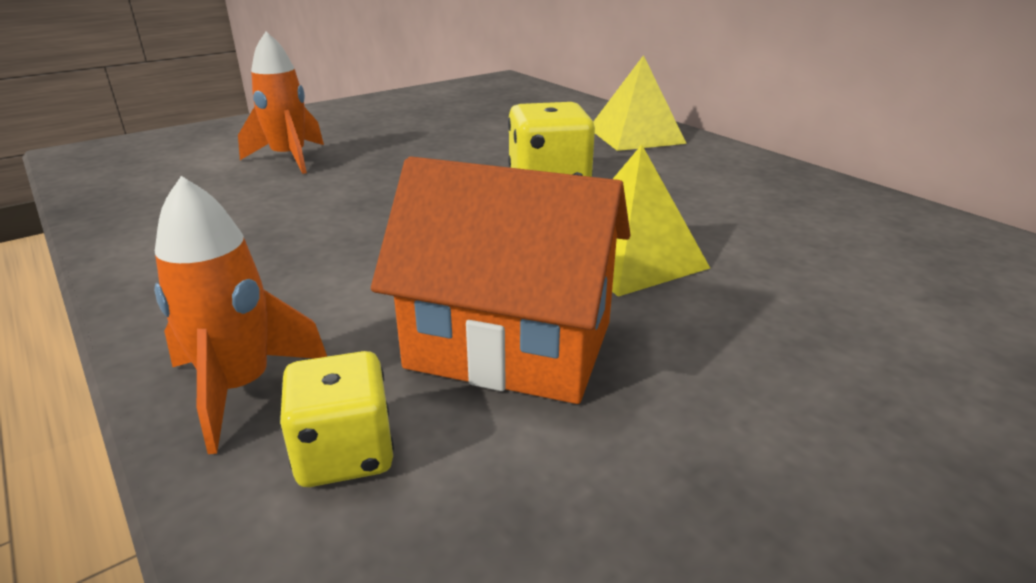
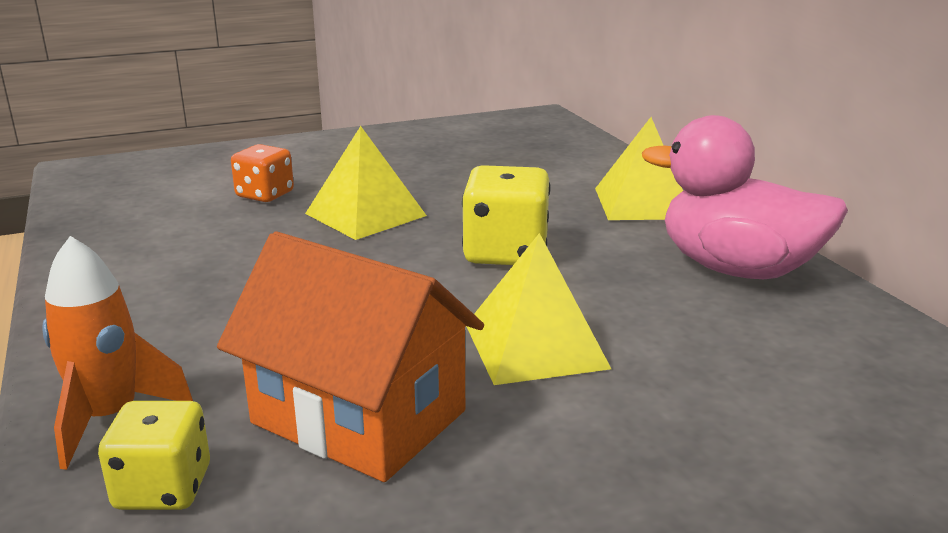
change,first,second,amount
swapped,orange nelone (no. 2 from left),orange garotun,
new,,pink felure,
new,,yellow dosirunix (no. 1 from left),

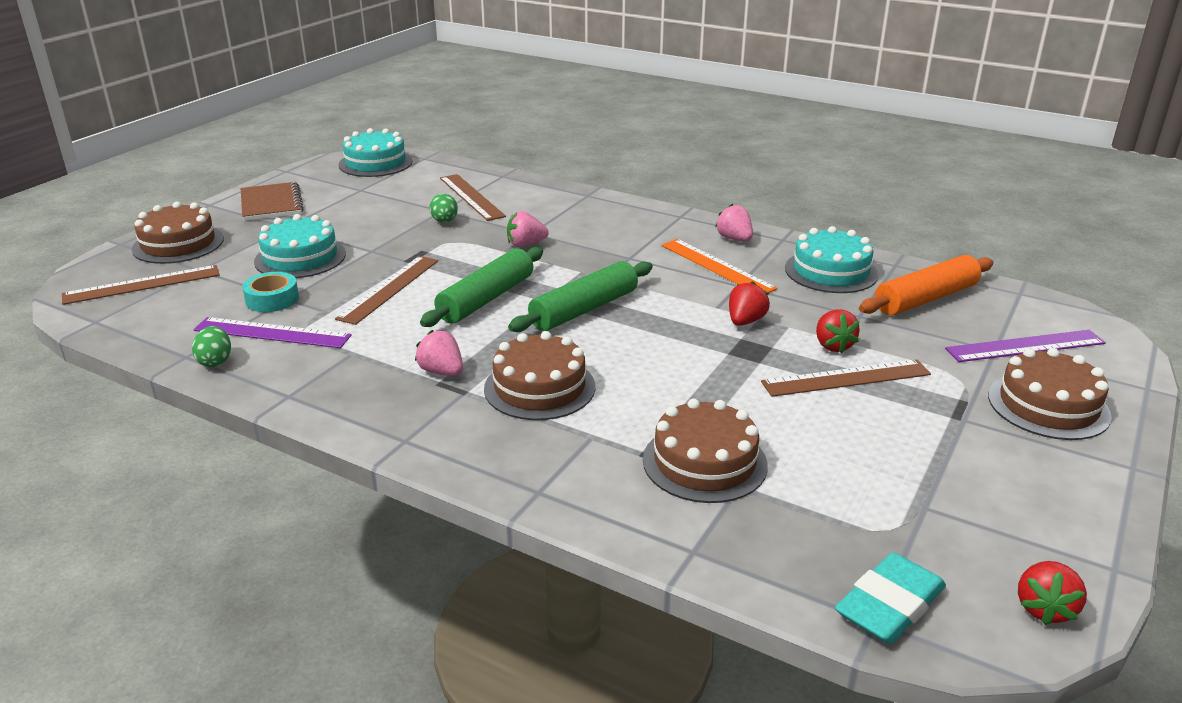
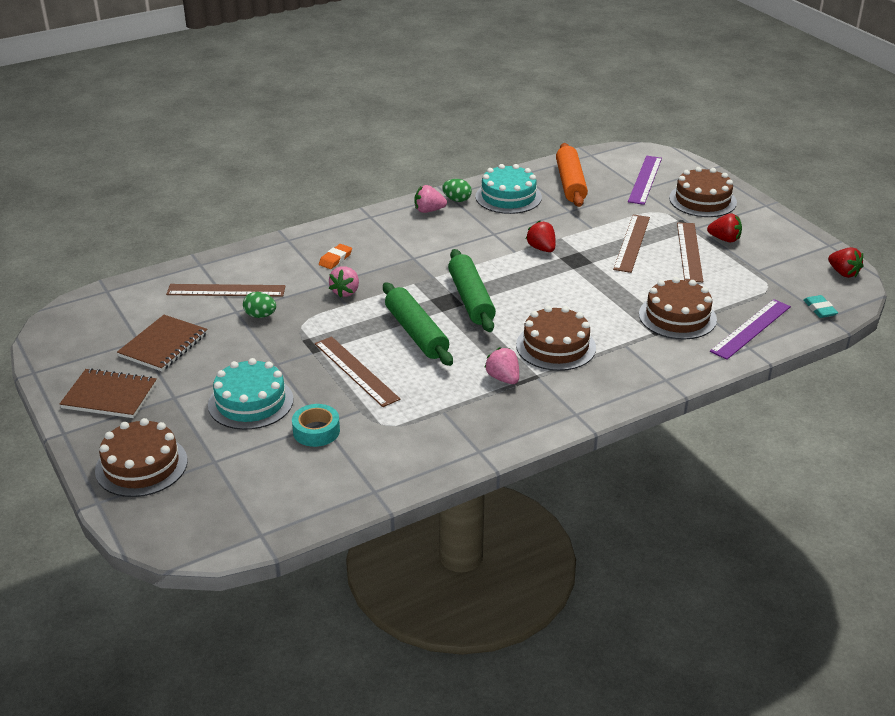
change,first,second,amount
gone,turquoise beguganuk (no. 2 from left),,
gone,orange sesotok,,
shifted,brown sesotok (no. 1 from left in the first image),brown sesotok (no. 4 from left),
shifted,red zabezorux (no. 2 from left),,
shifted,purple sesotok (no. 1 from left in the first image),purple sesotok (no. 2 from left),
shifted,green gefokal (no. 1 from left in the first image),green gefokal (no. 2 from left),
rotated,pink zabezorux (no. 1 from left in the first image),pink zabezorux (no. 3 from left),75 degrees clockwise
scaled,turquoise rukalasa,,x0.59
new,,orange rukalasa,
new,,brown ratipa (no. 2 from left),

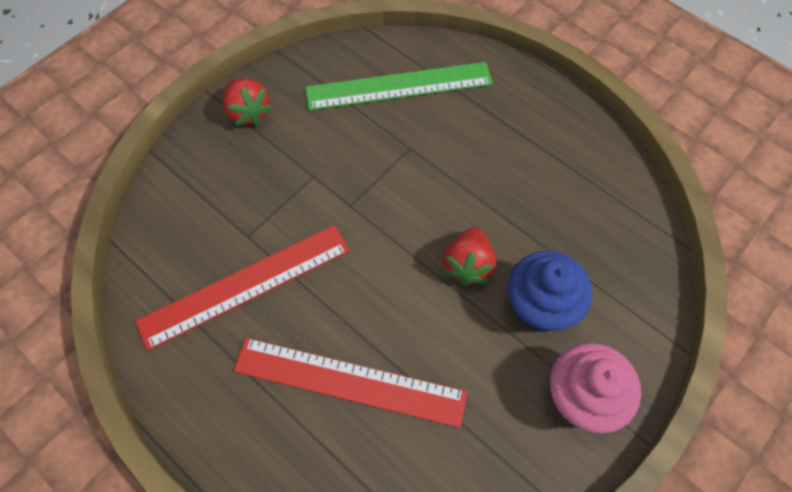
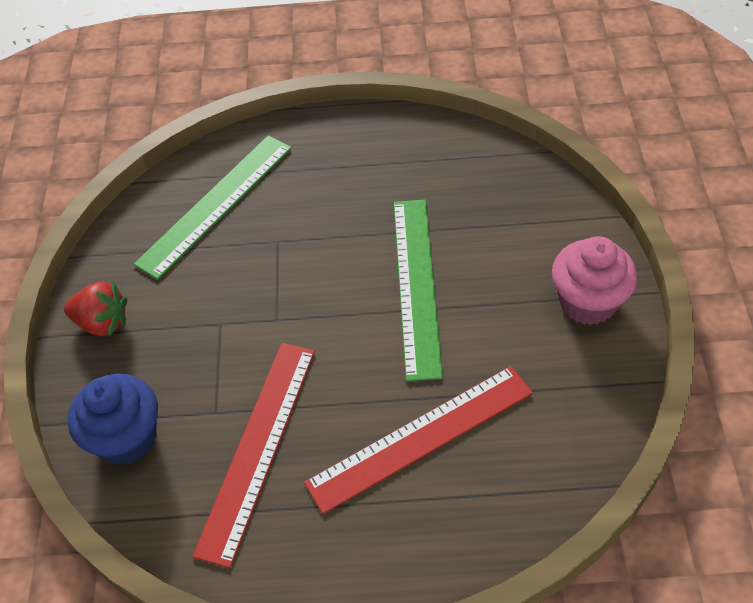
change,first,second,amount
swapped,red zabezorux (no. 2 from left),green sesotok (no. 2 from left),
shifted,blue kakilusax,,

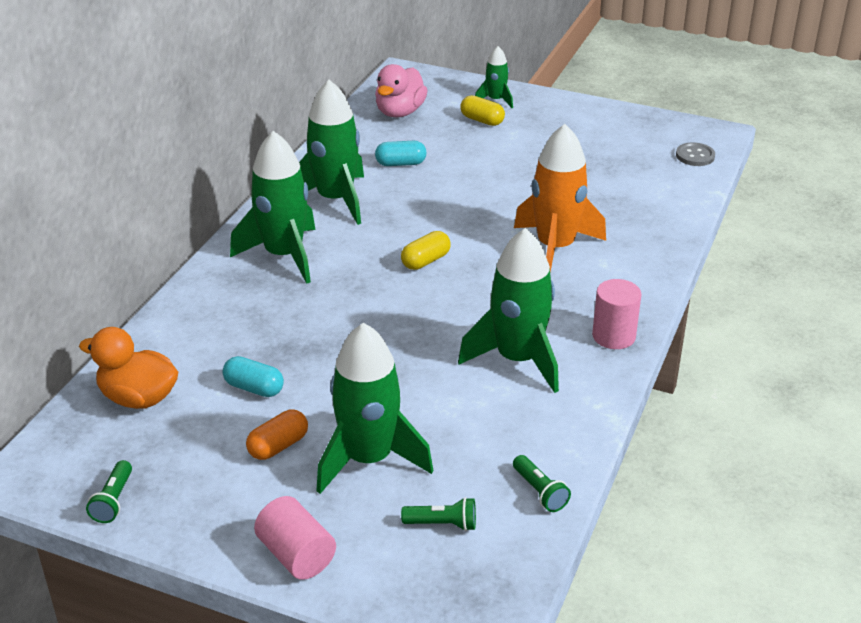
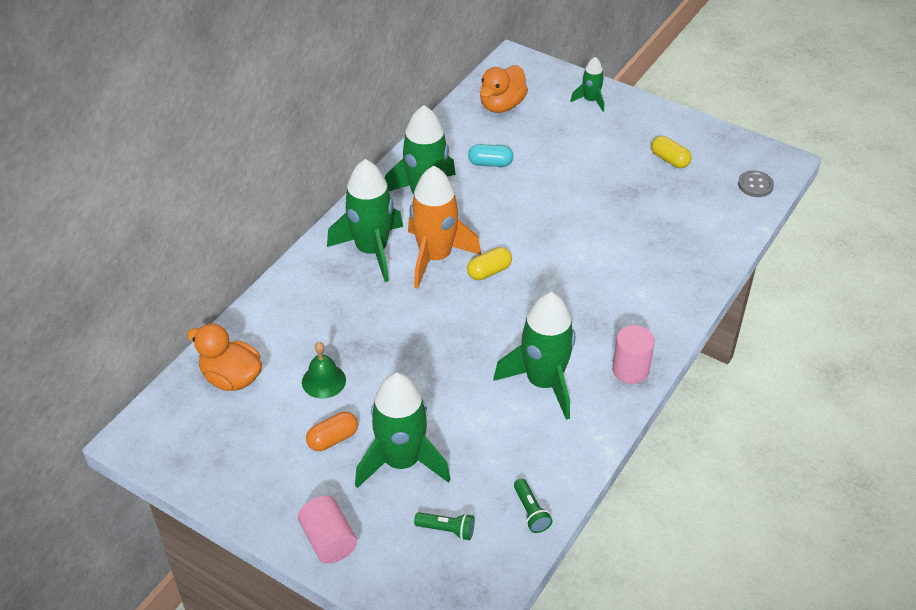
change,first,second,amount
repainted,pink felure,orange felure (no. 2 from left),
shifted,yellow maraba (no. 2 from left),,
shifted,orange nelone,,
swapped,turquoise maraba (no. 1 from left),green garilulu,
gone,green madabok (no. 1 from left),,

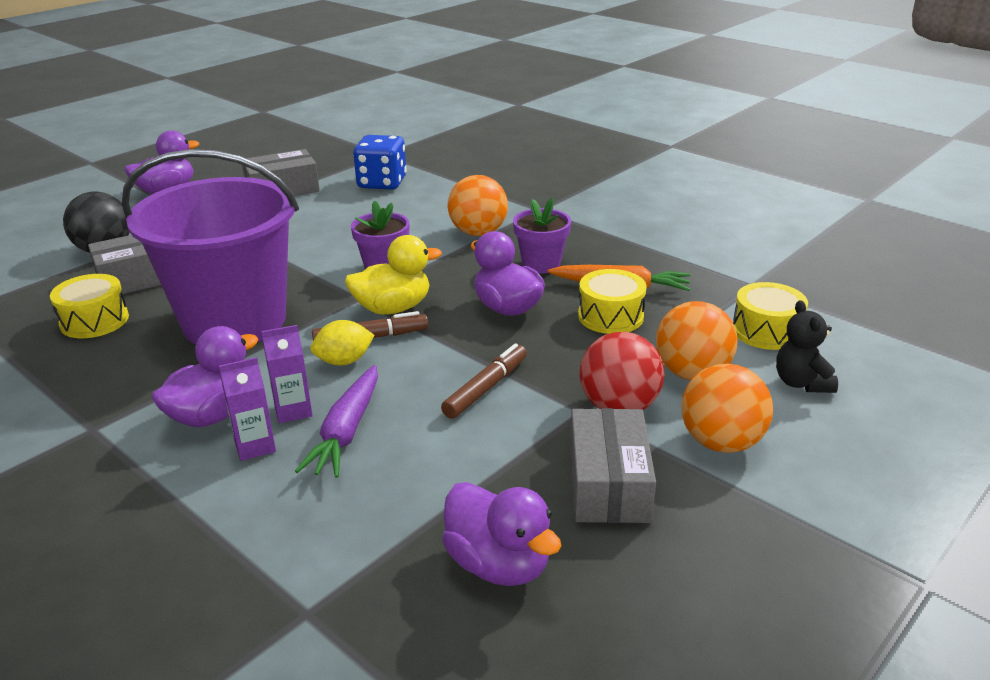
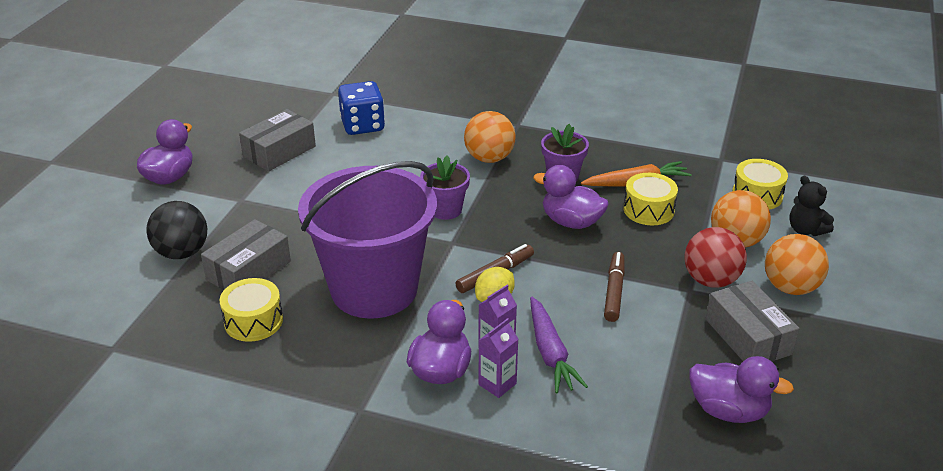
change,first,second,amount
gone,yellow felure,,

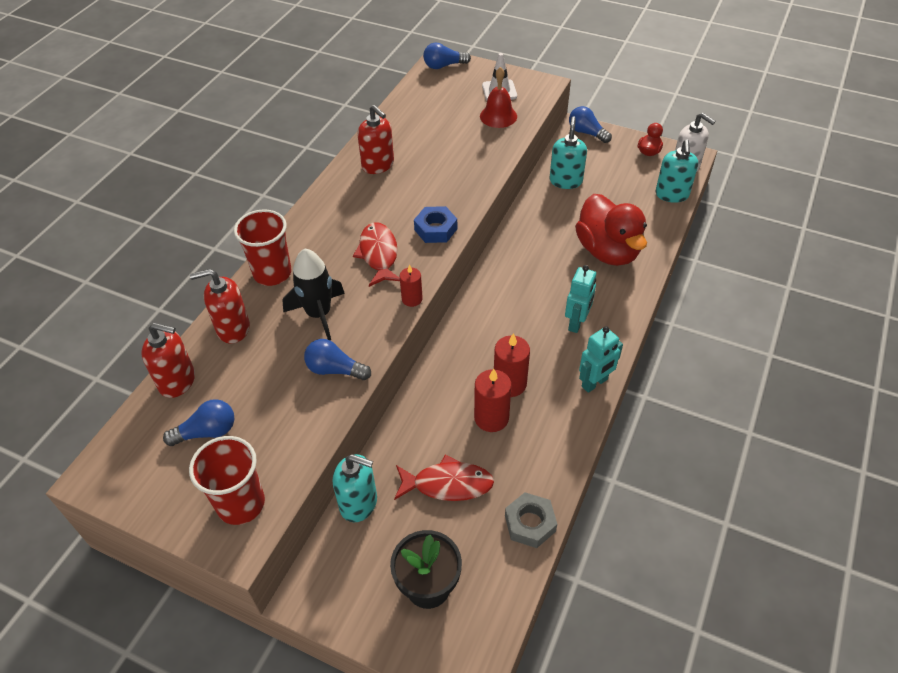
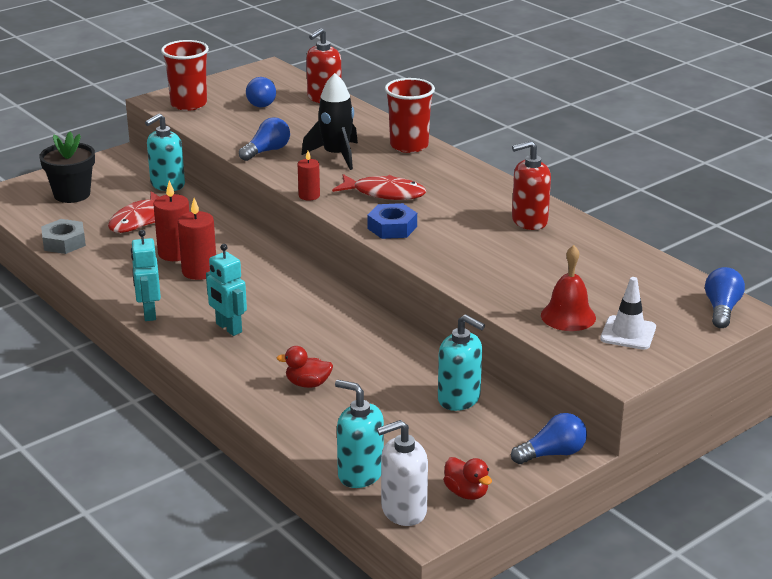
change,first,second,amount
scaled,red felure (no. 1 from left),,x0.44
gone,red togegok (no. 2 from left),,

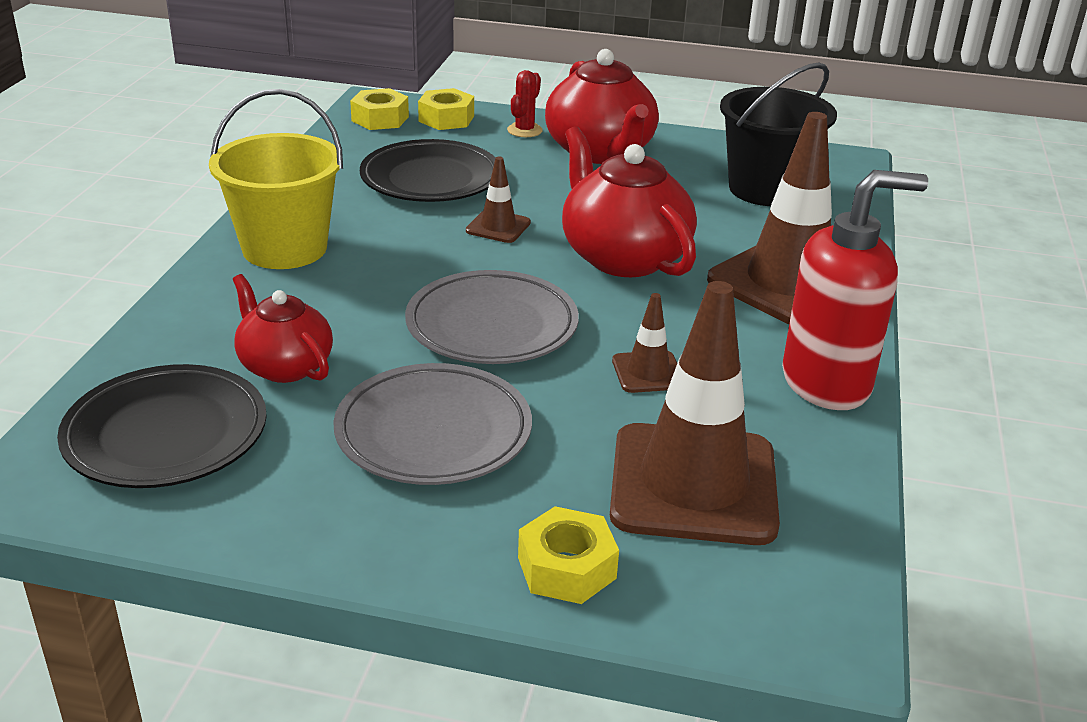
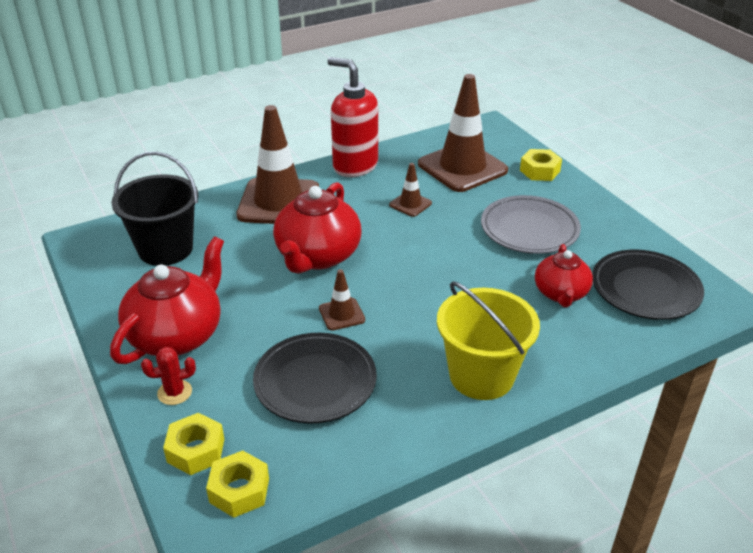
change,first,second,amount
gone,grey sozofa (no. 2 from left),,

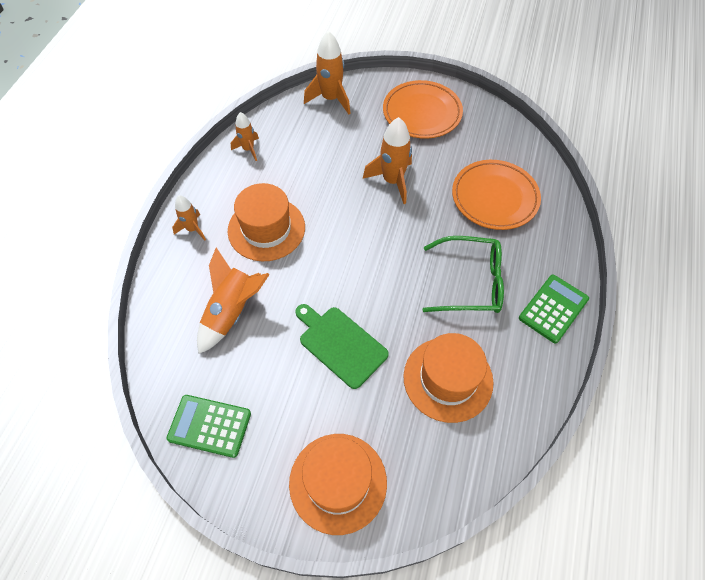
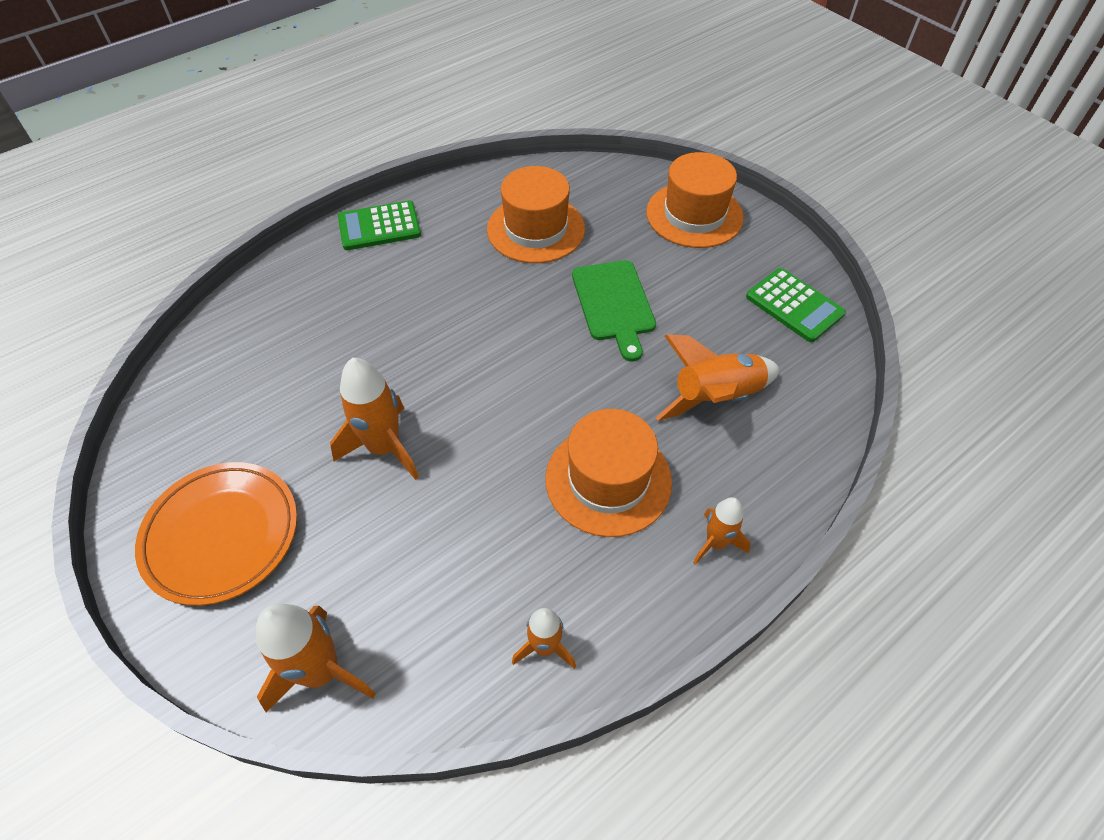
change,first,second,amount
gone,orange sozofa (no. 2 from left),,
gone,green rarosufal,,

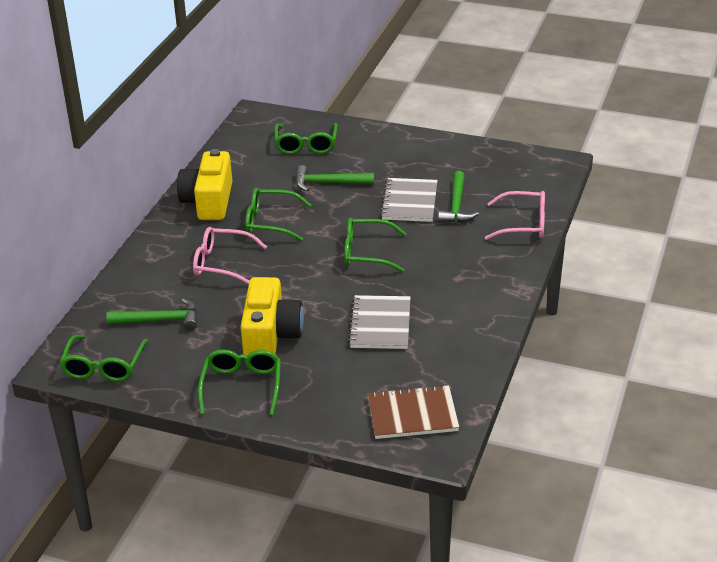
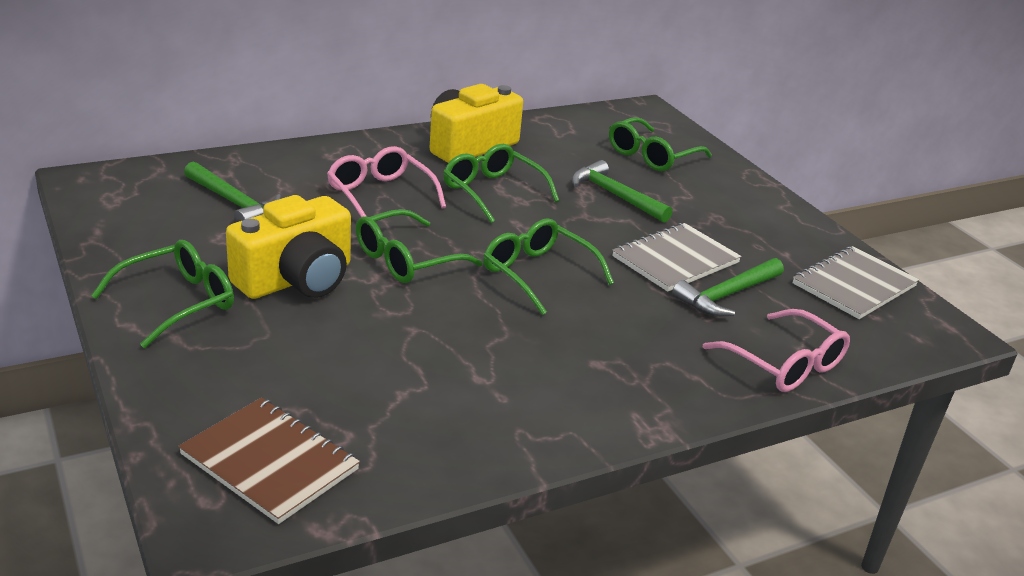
change,first,second,amount
shifted,grey ratipa (no. 1 from left in the first image),grey ratipa (no. 2 from left),
shifted,green rarosufal (no. 1 from left in the first image),green rarosufal (no. 2 from left),

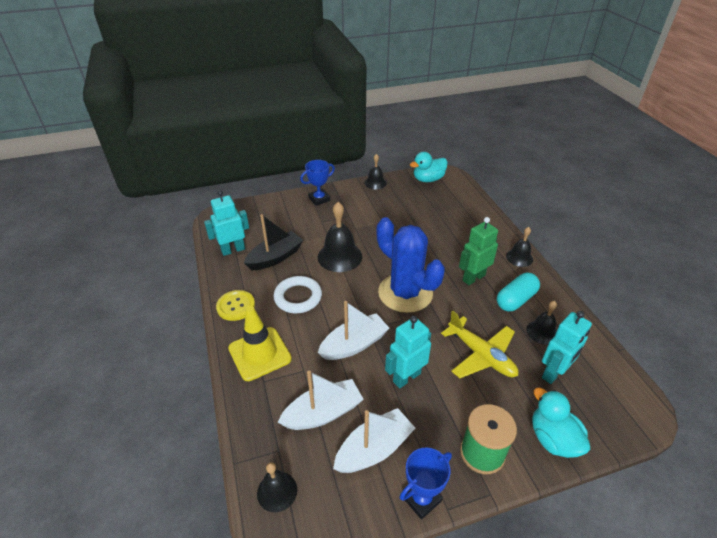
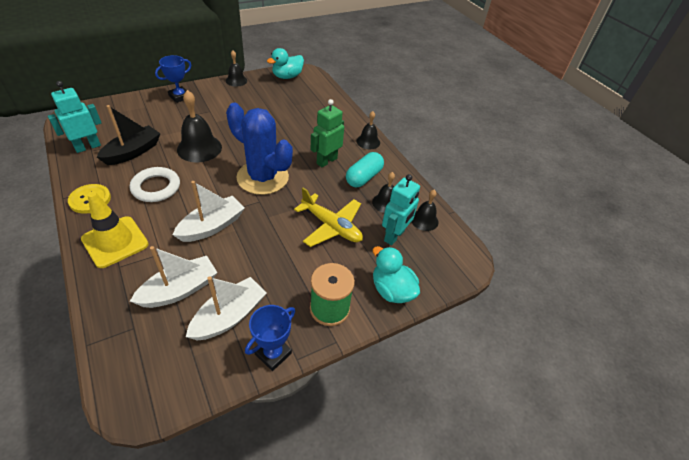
change,first,second,amount
gone,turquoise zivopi (no. 2 from left),,
shifted,black garilulu (no. 1 from left in the first image),black garilulu (no. 5 from left),

